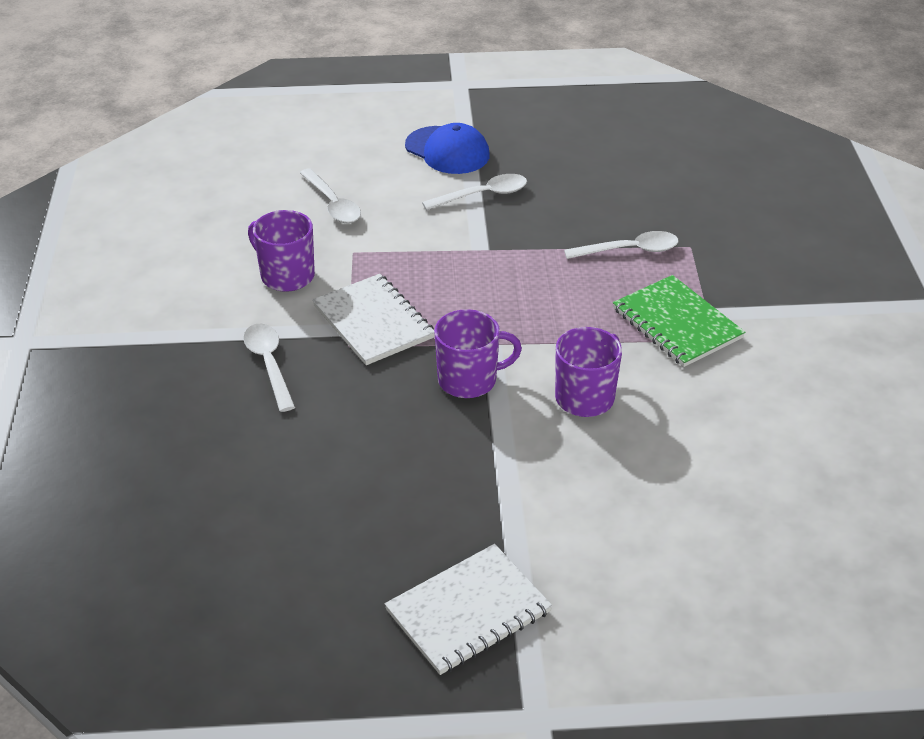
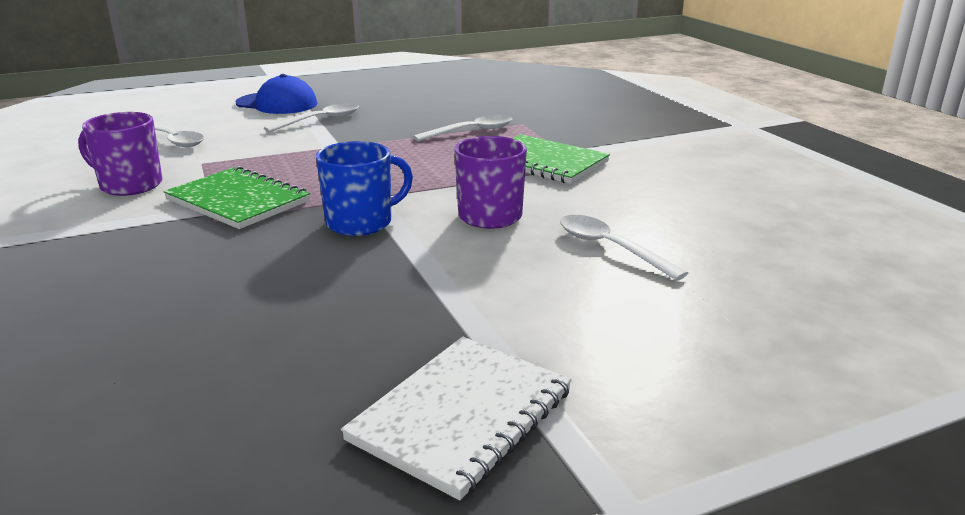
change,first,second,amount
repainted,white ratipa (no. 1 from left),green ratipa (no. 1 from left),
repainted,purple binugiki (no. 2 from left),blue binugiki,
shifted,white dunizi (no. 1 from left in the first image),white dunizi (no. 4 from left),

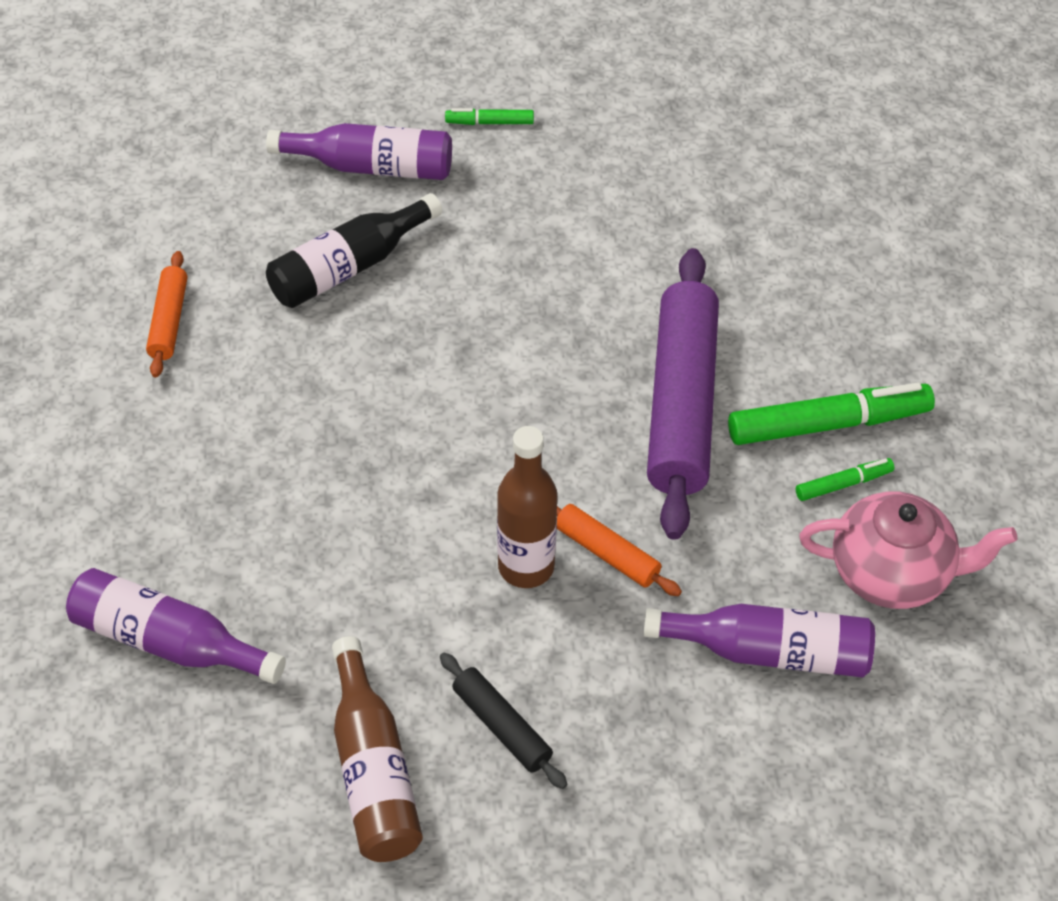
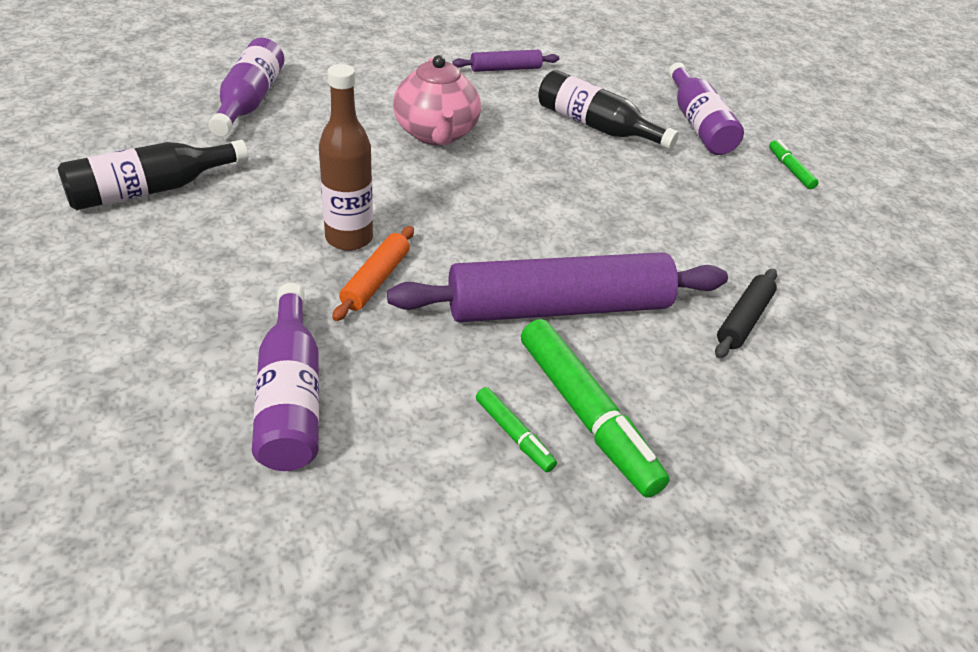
change,first,second,amount
repainted,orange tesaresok (no. 1 from left),purple tesaresok (no. 1 from left),
shifted,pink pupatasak,,
repainted,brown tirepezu (no. 1 from left),black tirepezu (no. 1 from left),
shifted,black tesaresok,,

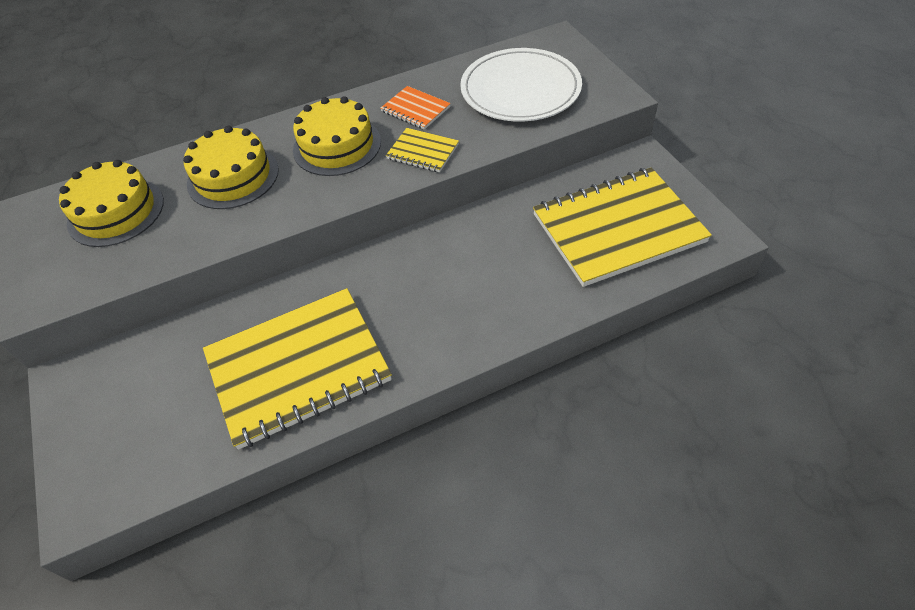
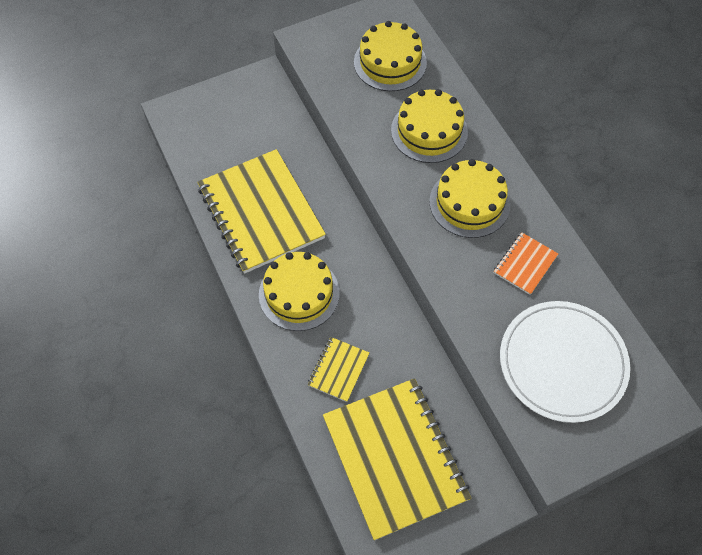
change,first,second,amount
shifted,yellow ratipa (no. 2 from left),,
new,,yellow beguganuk (no. 1 from left),

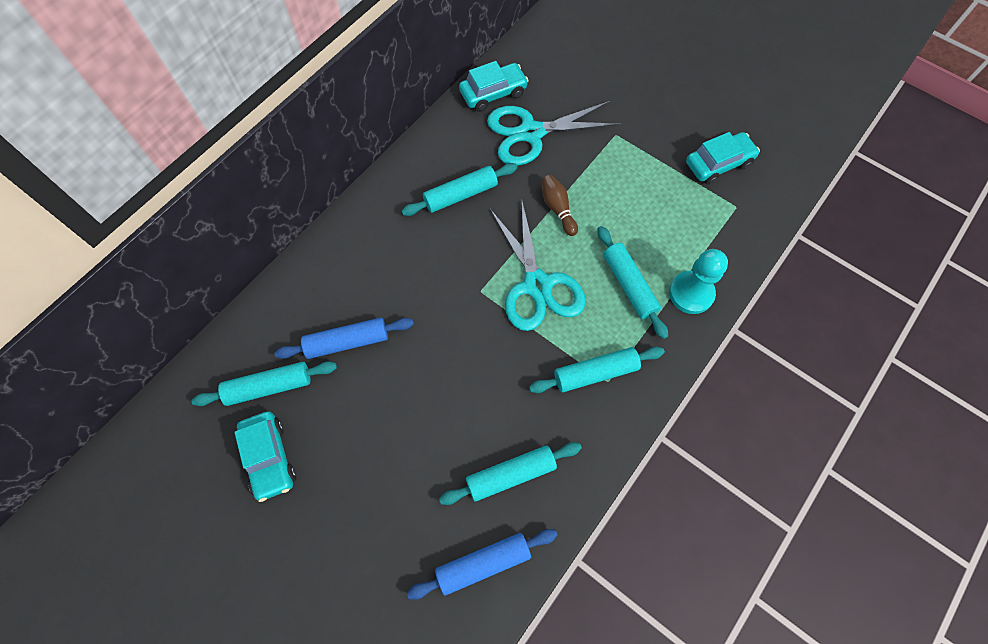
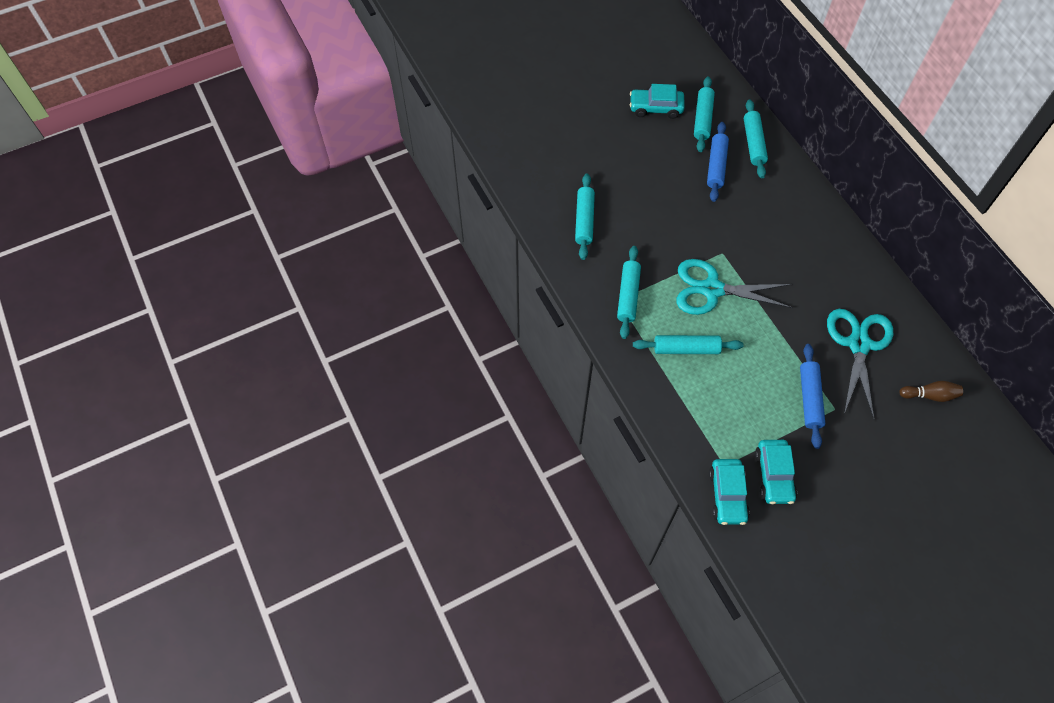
change,first,second,amount
shifted,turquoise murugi (no. 2 from left),,
shifted,turquoise tesaresok (no. 2 from left in the first image),turquoise tesaresok (no. 5 from left),
shifted,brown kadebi,,
gone,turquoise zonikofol,,
shifted,blue tesaresok (no. 2 from left),,

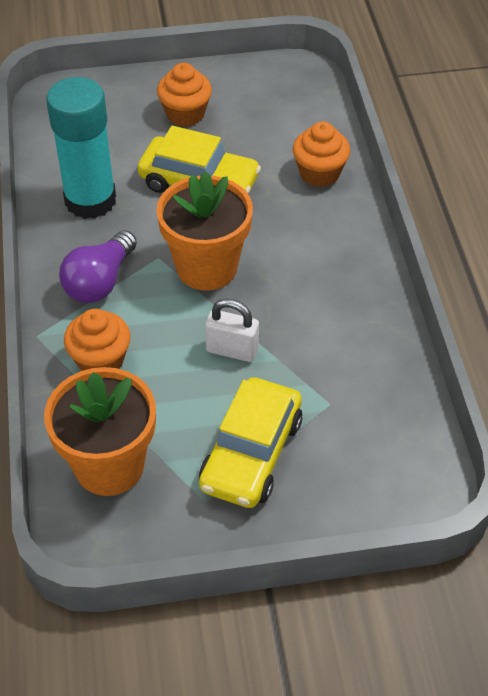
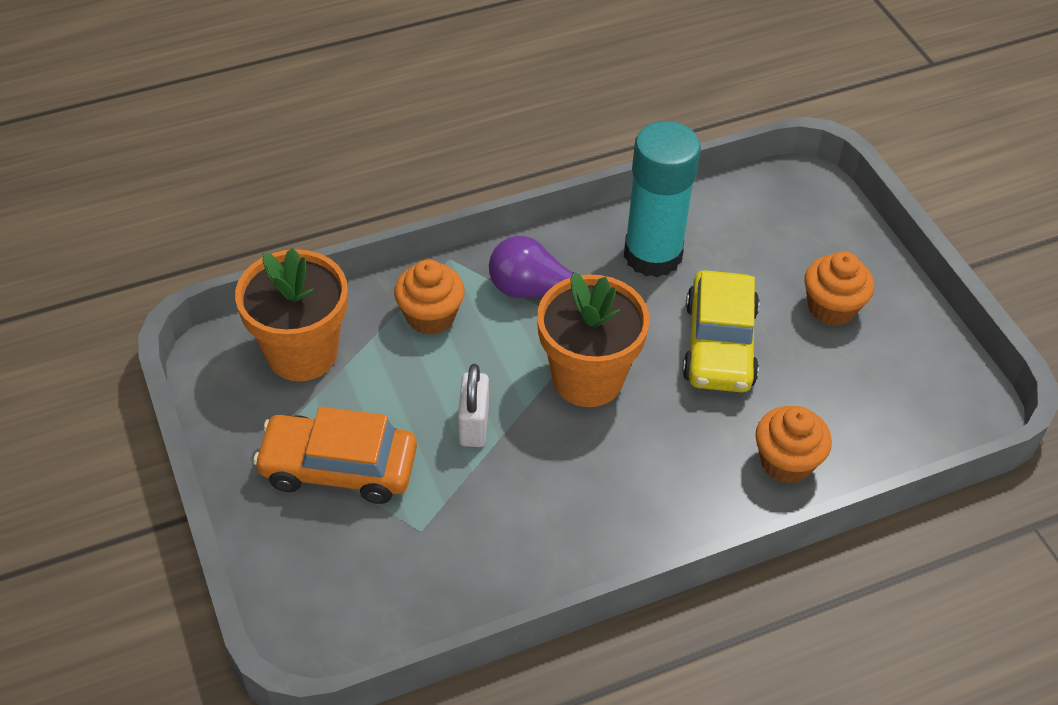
change,first,second,amount
repainted,yellow murugi (no. 2 from left),orange murugi,

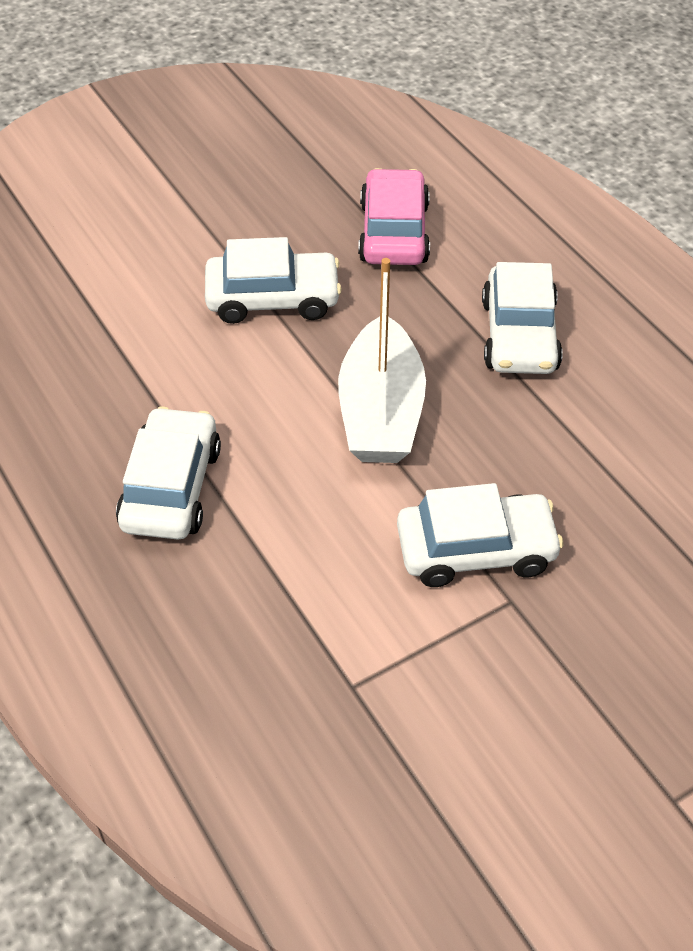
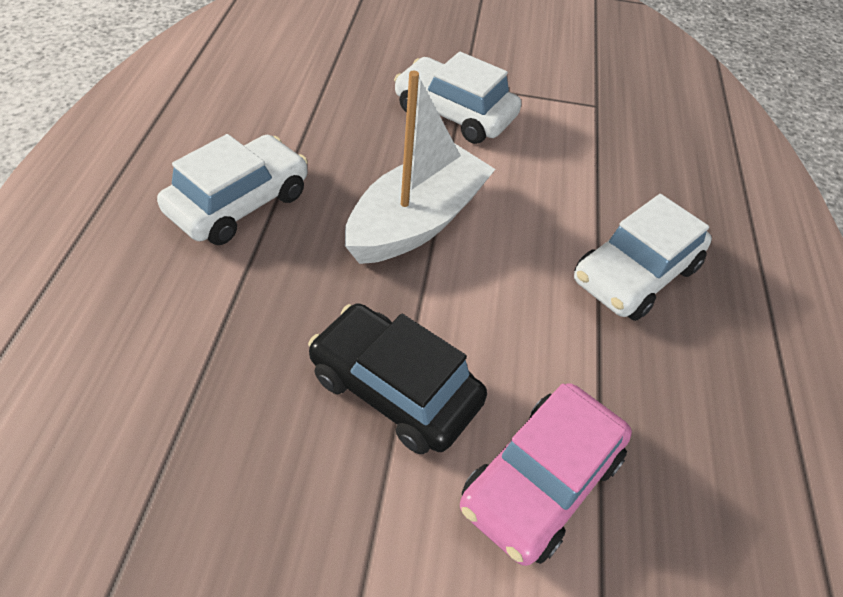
change,first,second,amount
shifted,pink murugi,,
repainted,white murugi (no. 2 from left),black murugi,

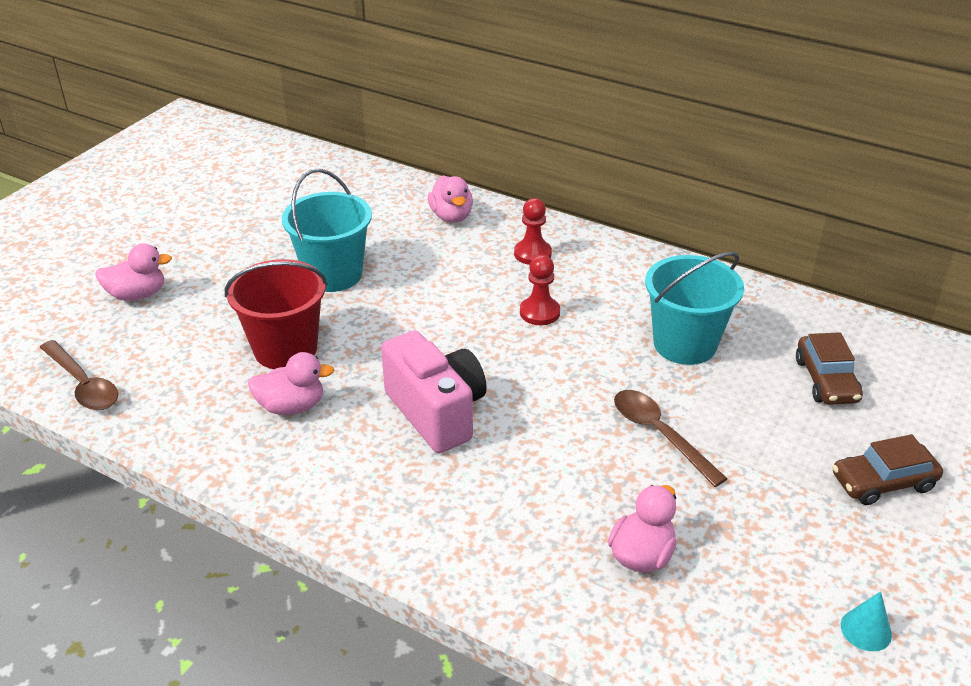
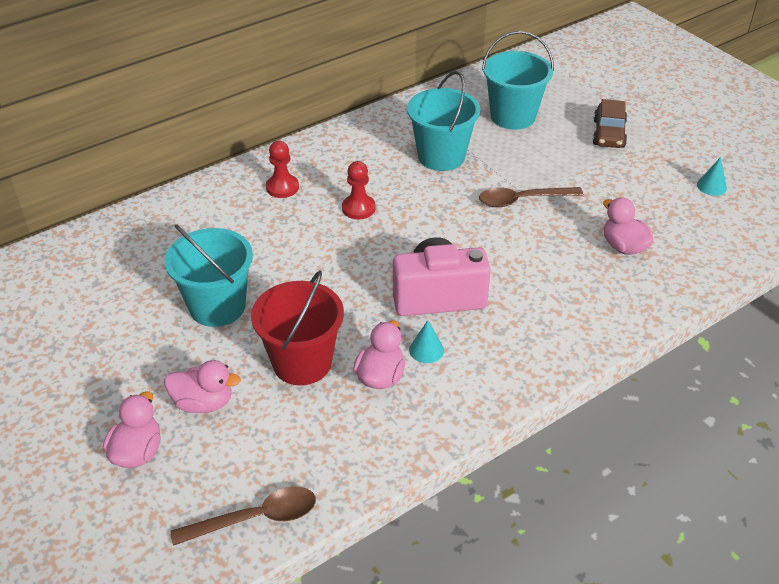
change,first,second,amount
shifted,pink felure (no. 3 from left in the first image),pink felure (no. 2 from left),
swapped,brown murugi (no. 1 from left),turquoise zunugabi (no. 3 from left),
new,,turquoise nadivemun (no. 1 from left),

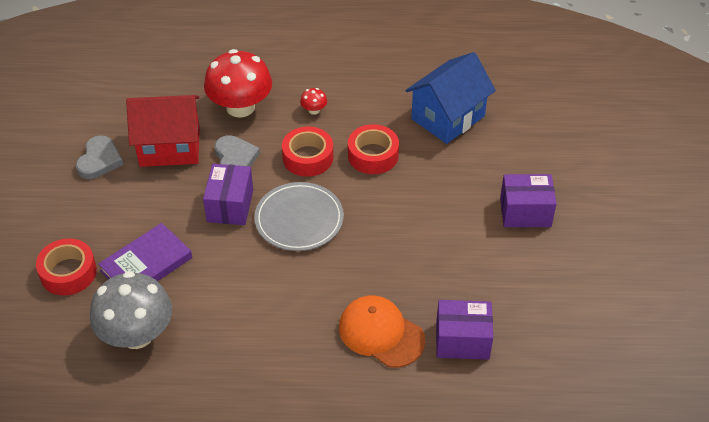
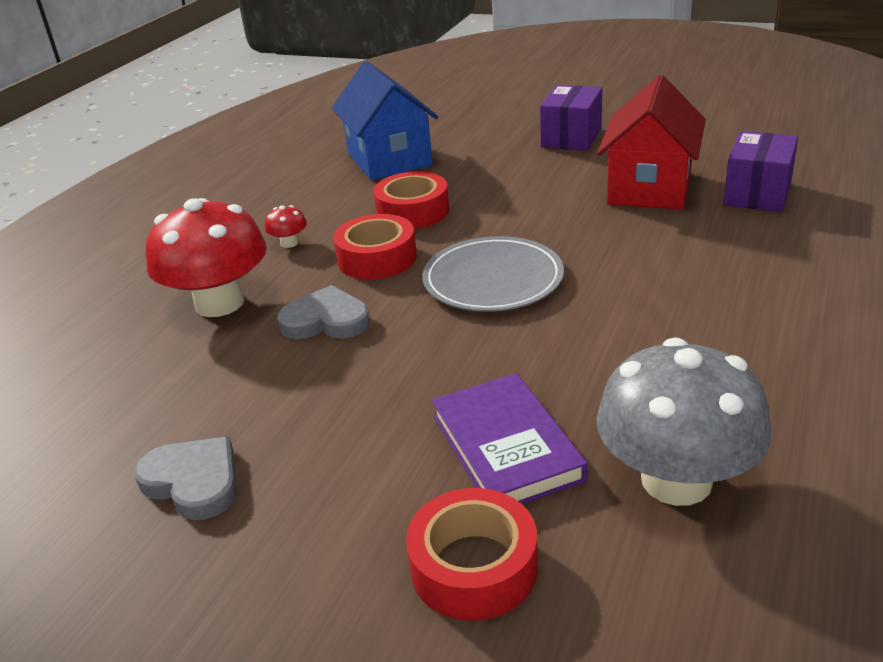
change,first,second,amount
shifted,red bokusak,,
gone,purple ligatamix (no. 1 from left),,
gone,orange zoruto,,

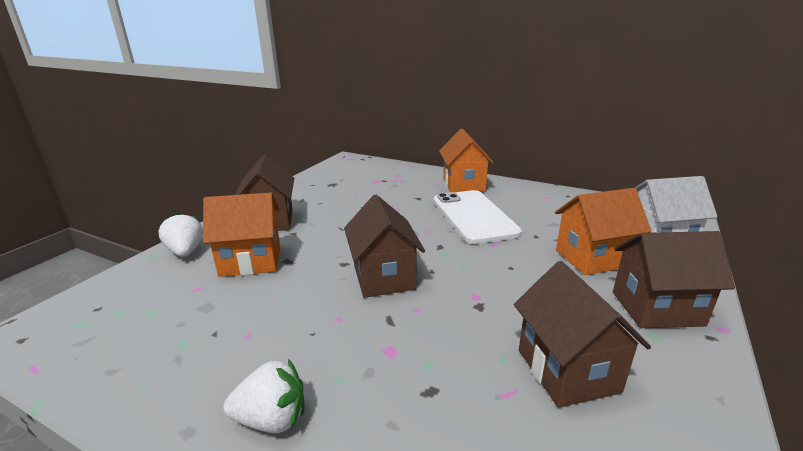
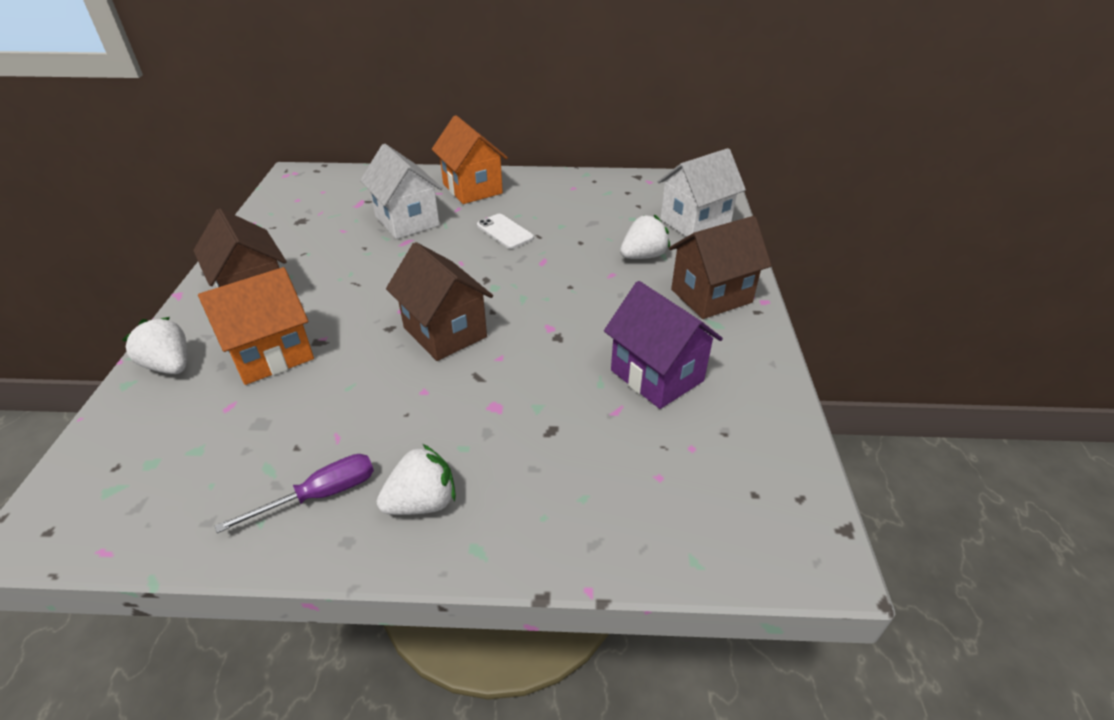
change,first,second,amount
swapped,orange bokusak (no. 3 from left),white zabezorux (no. 3 from left),
scaled,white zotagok,,x0.49
repainted,brown bokusak (no. 3 from left),purple bokusak,
new,,white bokusak (no. 1 from left),
new,,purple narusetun,

